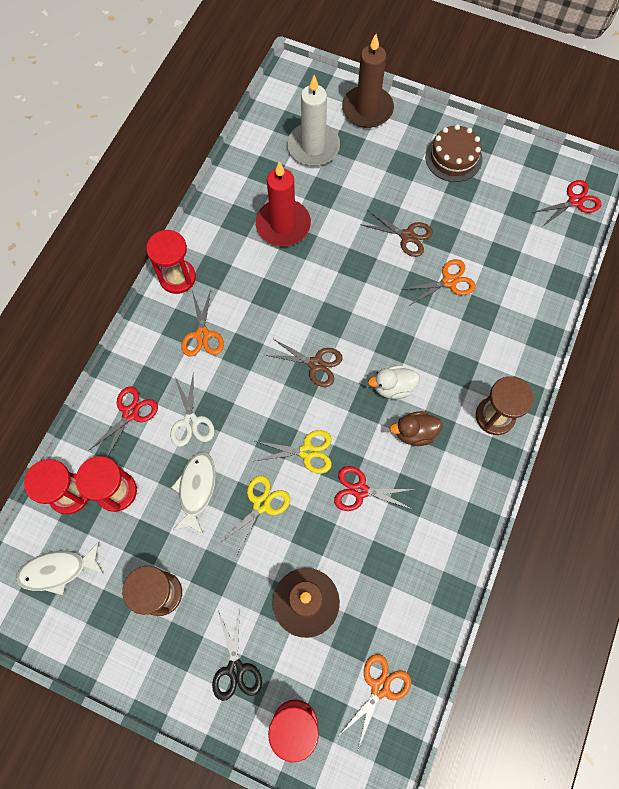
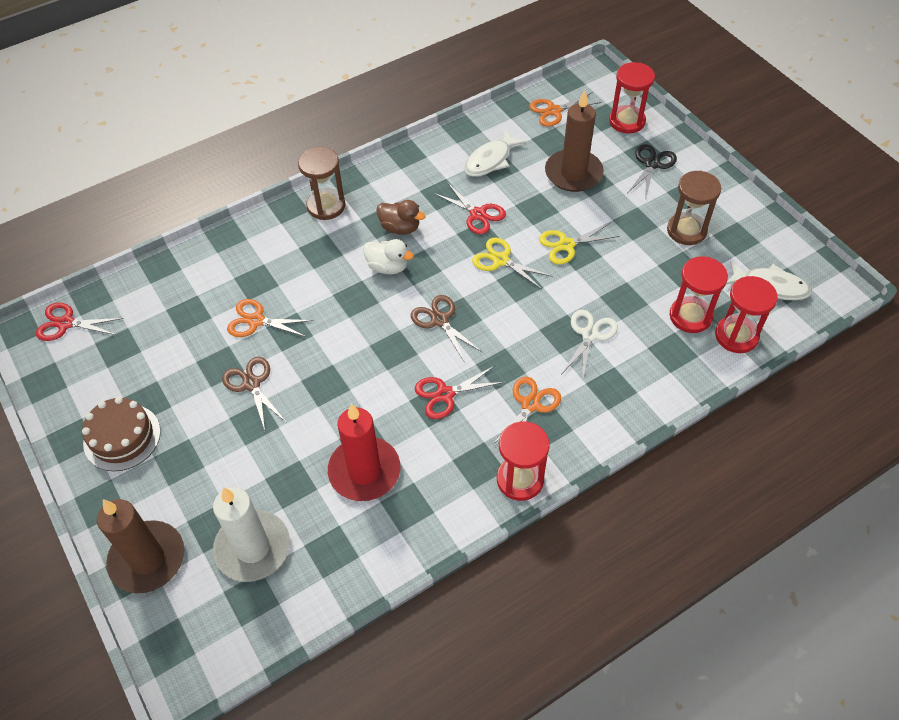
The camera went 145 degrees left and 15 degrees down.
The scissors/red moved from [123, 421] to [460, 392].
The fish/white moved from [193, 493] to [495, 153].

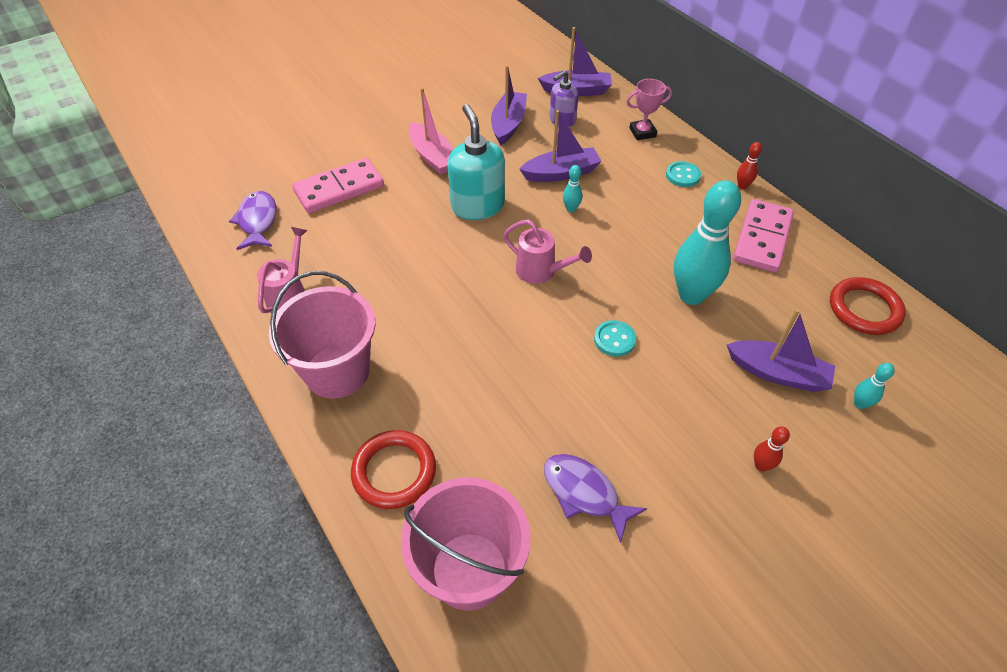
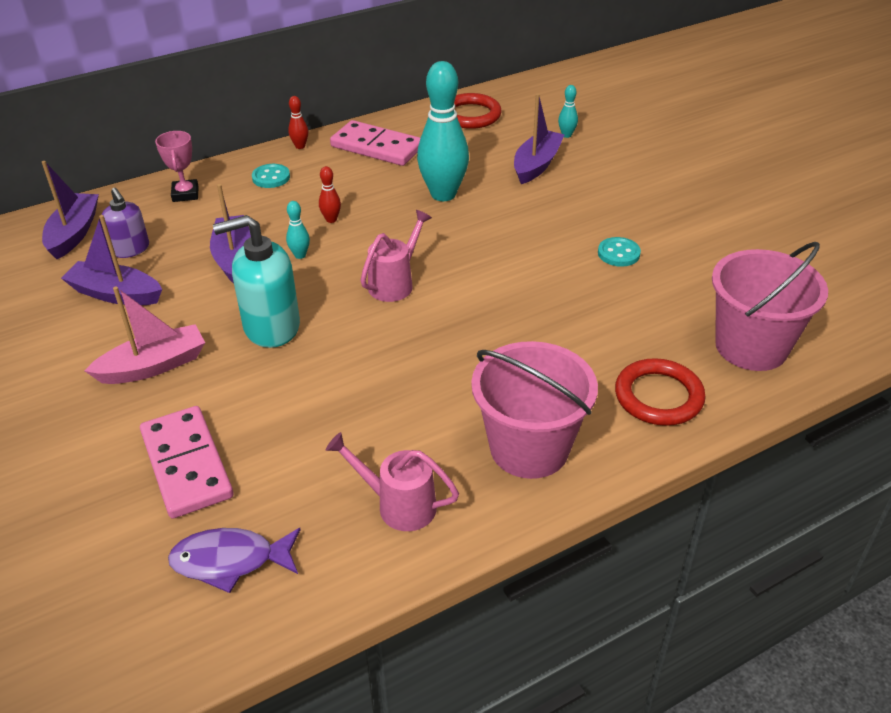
The camera went 85 degrees left and 10 degrees down.
The button/turquoise moved from [615, 338] to [619, 252].
The bowling pin/red moved from [772, 448] to [330, 194].
The fish/purple at [595, 498] disappeared.

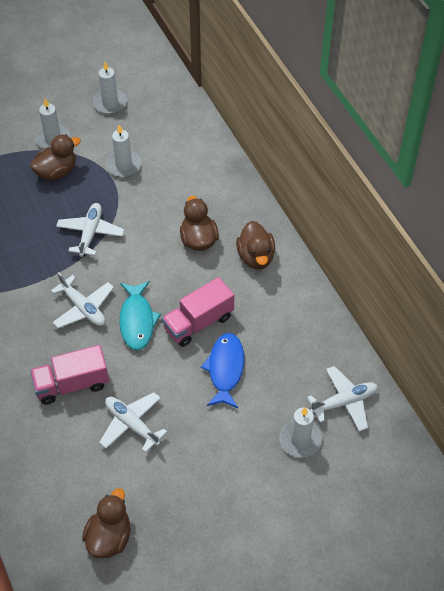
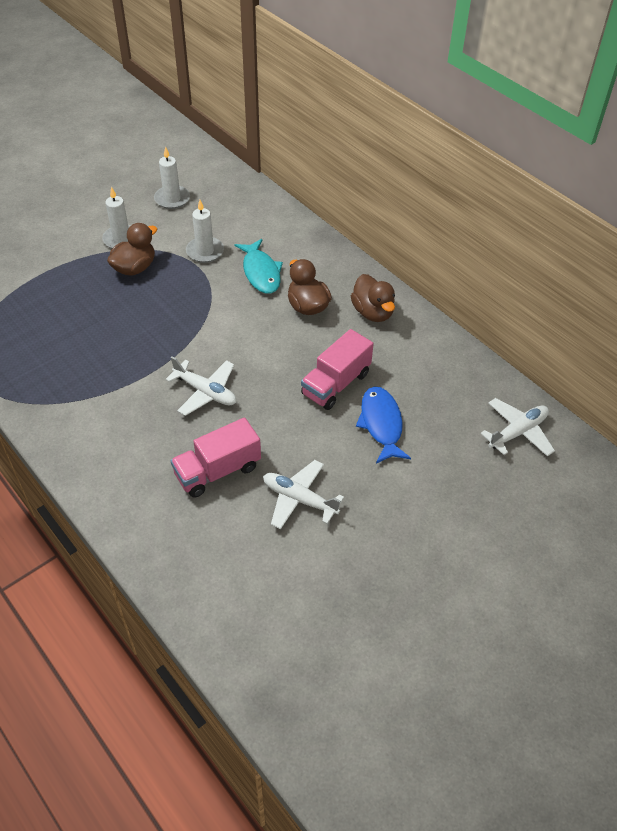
The camera went 15 degrees left and 5 degrees down.
The plane/white at [90, 230] disappeared.
The fish/turquoise moved from [140, 315] to [259, 266].
The candle/white at [301, 432] disappeared.
The duck/brown at [106, 523] disappeared.

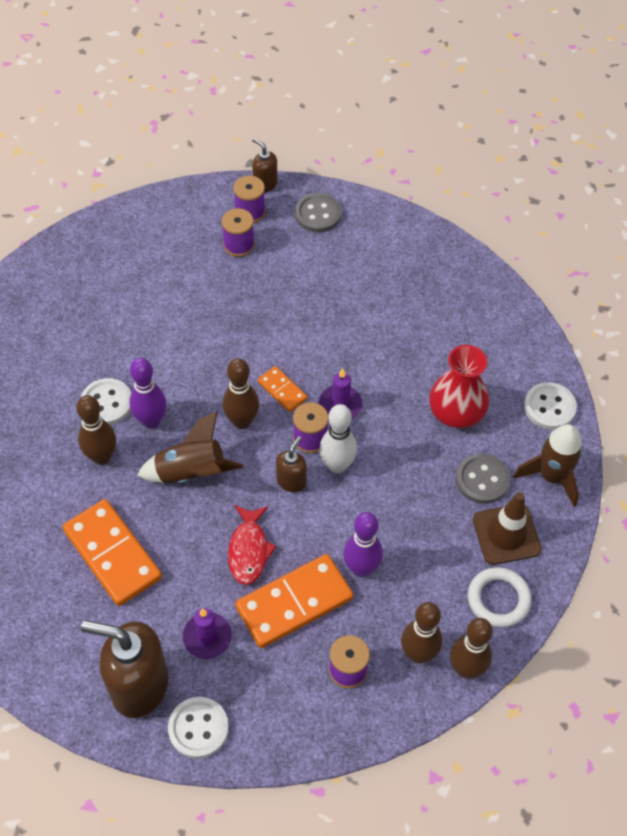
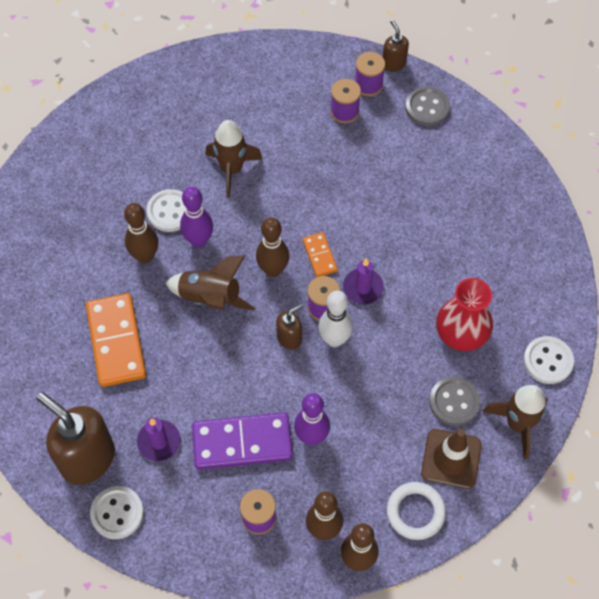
The camera went 25 degrees right and 5 degrees up.
The fish/red at [252, 545] disappeared.
The domino/orange at [294, 601] became the domino/purple at [242, 441].
The rocket/brown at [234, 159] appeared.

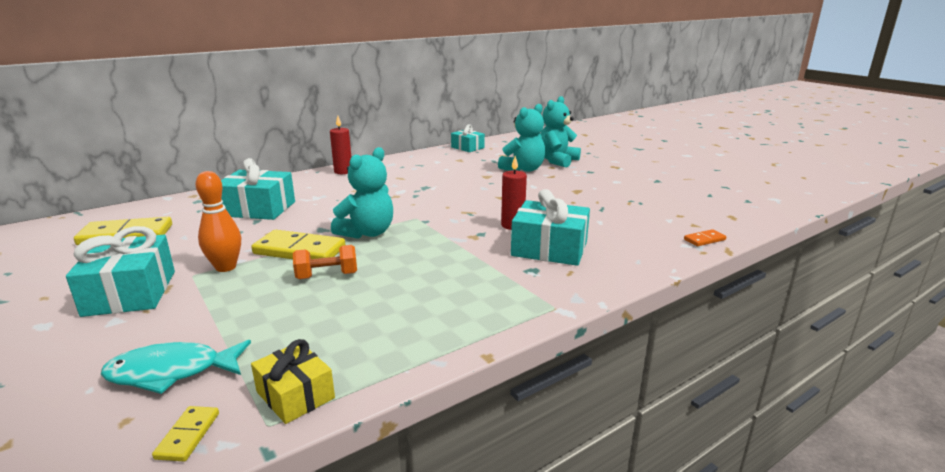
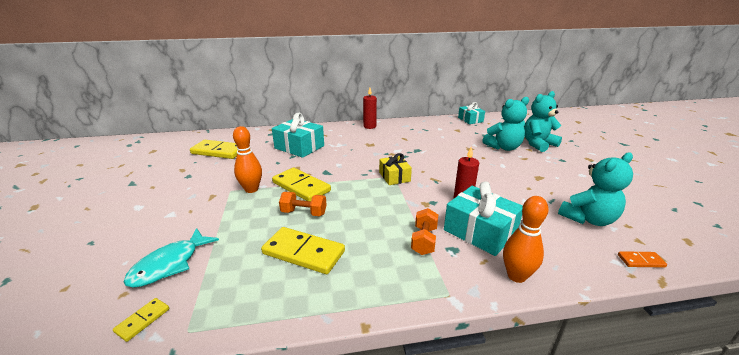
The camera went 25 degrees right and 5 degrees up.
The teddy bear/turquoise moved from [362, 193] to [595, 189].
The gift/turquoise at [120, 271] disappeared.
The gift/yellow moved from [293, 381] to [395, 169].
The fish/turquoise at [176, 367] turned 75 degrees counterclockwise.
The bowling pin/orange at [526, 239] appeared.
The dumbbell/orange at [424, 231] appeared.
The domino/yellow at [303, 250] appeared.

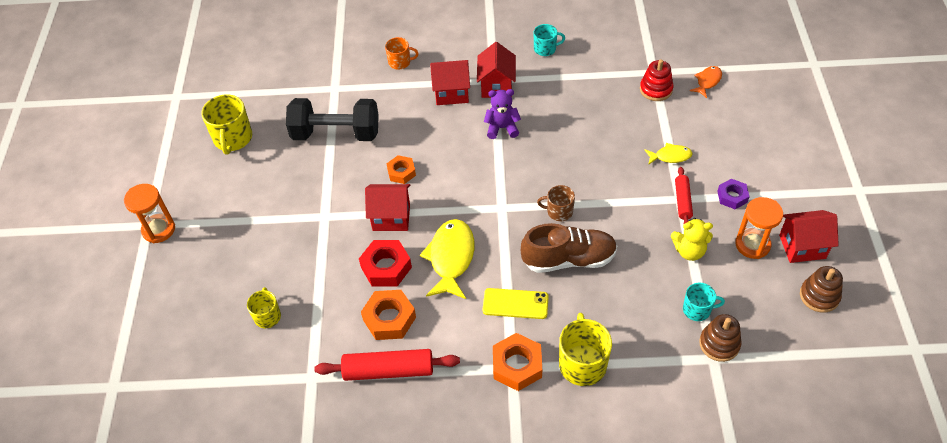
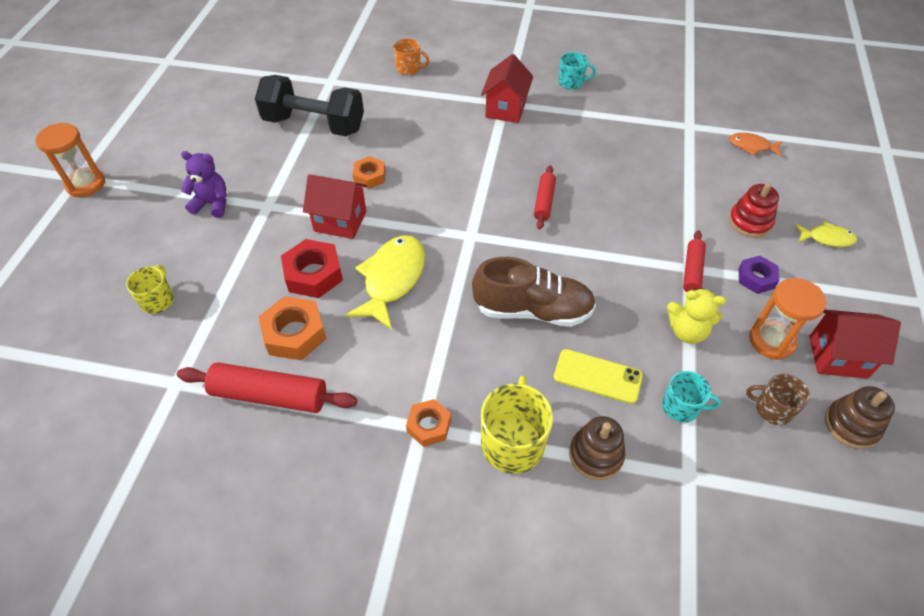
The camera went 10 degrees right and 0 degrees up.
The stacking toy/red moved from [657, 80] to [754, 210].
The house/red at [450, 82] disappeared.
The fish/orange at [706, 82] turned 120 degrees counterclockwise.
The teddy bear/purple moved from [502, 114] to [204, 184].
The mug/yellow at [226, 124] disappeared.
The fish/yellow moved from [669, 154] to [826, 234].
The mug/brown moved from [556, 203] to [778, 399].
The phone/yellow moved from [516, 303] to [598, 376].
The stacking toy/brown moved from [720, 338] to [597, 448].
The nut/orange at [517, 362] changed to 0.64 times the size.
The rolling pin/red at [545, 197] appeared.

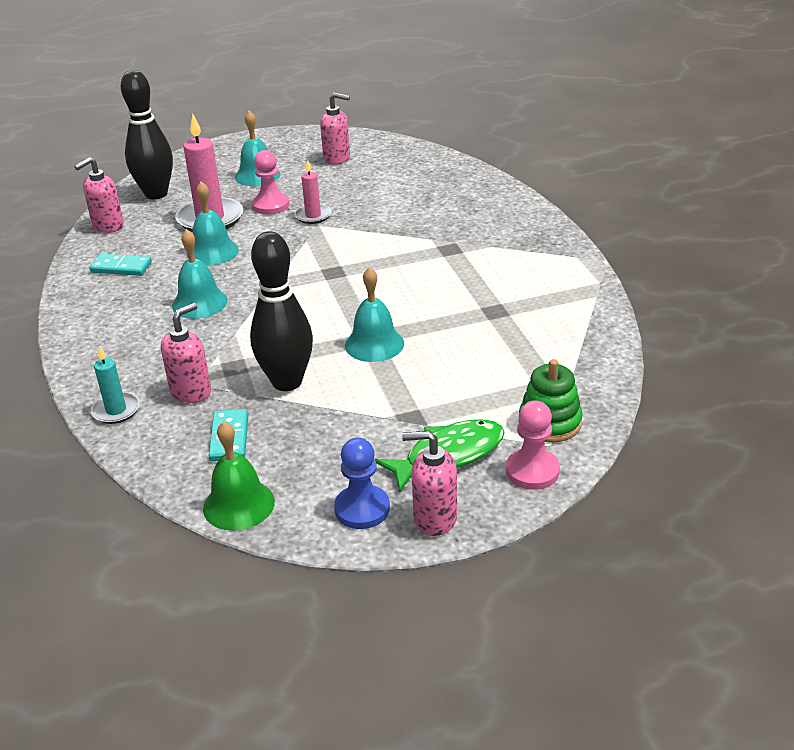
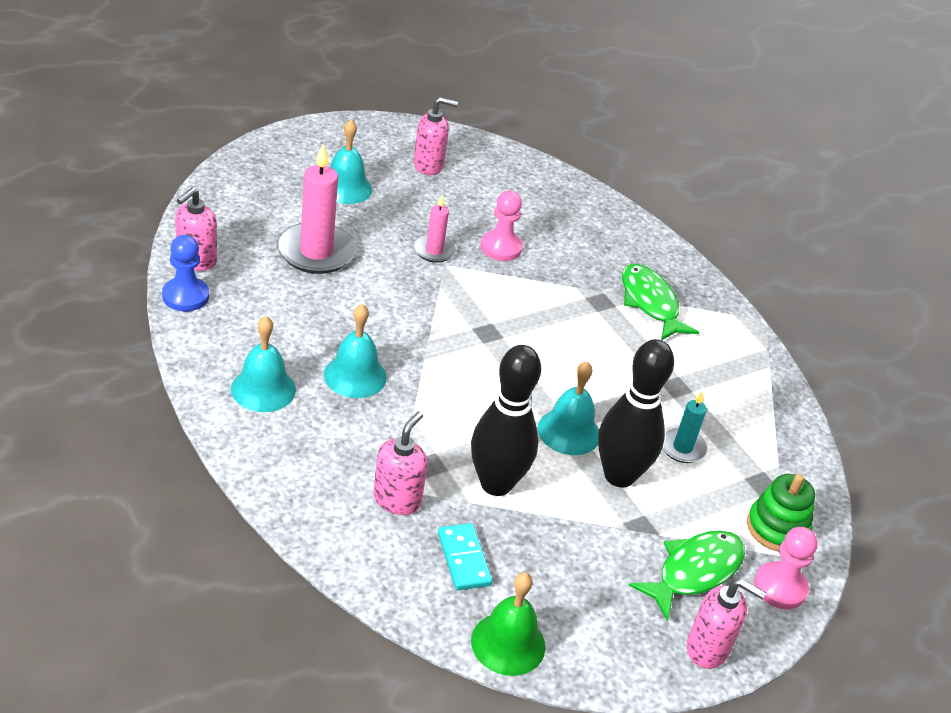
The camera went 20 degrees left and 5 degrees up.
The bowling pin/black moved from [147, 134] to [636, 413].
The pawn/pink moved from [270, 182] to [502, 226].
The bell/turquoise moved from [213, 224] to [263, 364].
The domino/turquoise at [121, 265] disappeared.
The candle/turquoise moved from [115, 384] to [685, 427].
The soap dispenser/pink at [429, 483] turned 150 degrees counterclockwise.
The pawn/blue moved from [362, 483] to [185, 273].
The fish/green at [660, 302] appeared.

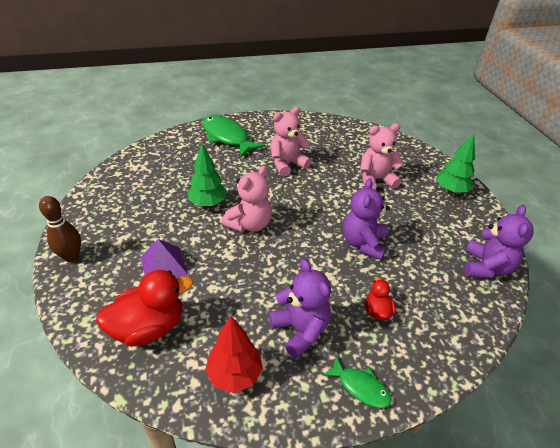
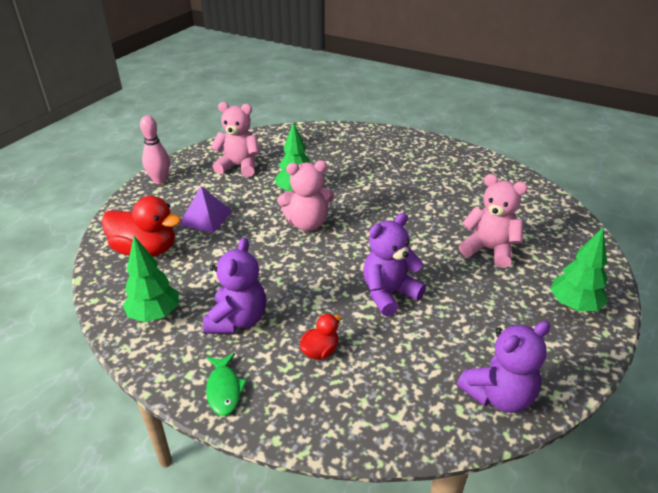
The camera went 45 degrees right and 5 degrees down.
The teddy bear/pink moved from [290, 142] to [234, 139].
The fish/green at [233, 136] disappeared.
The bowling pin/brown at [60, 229] became the bowling pin/pink at [155, 149].
The tree/red at [234, 354] became the tree/green at [151, 279].

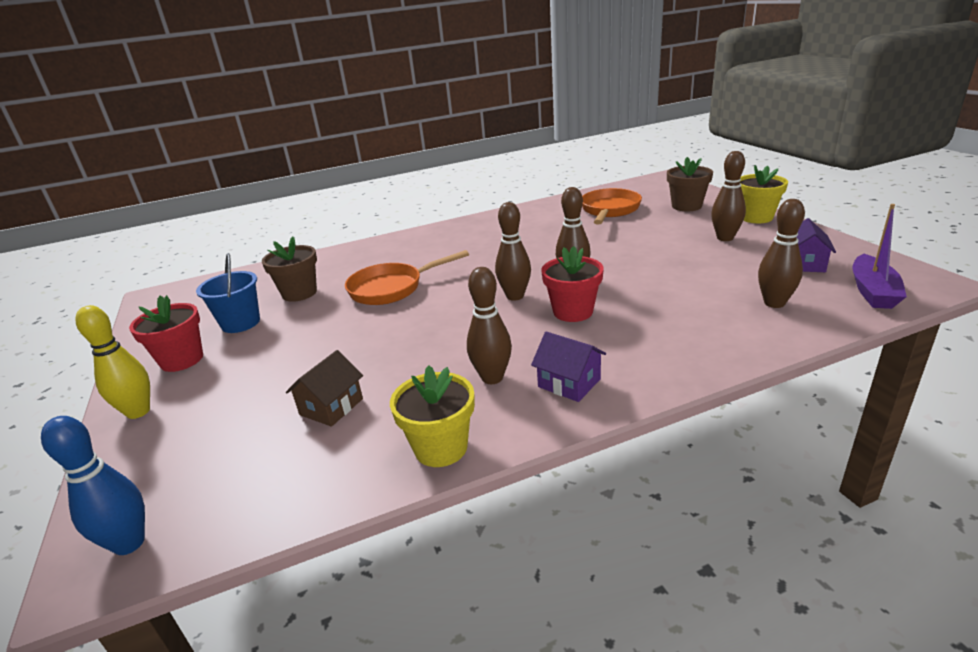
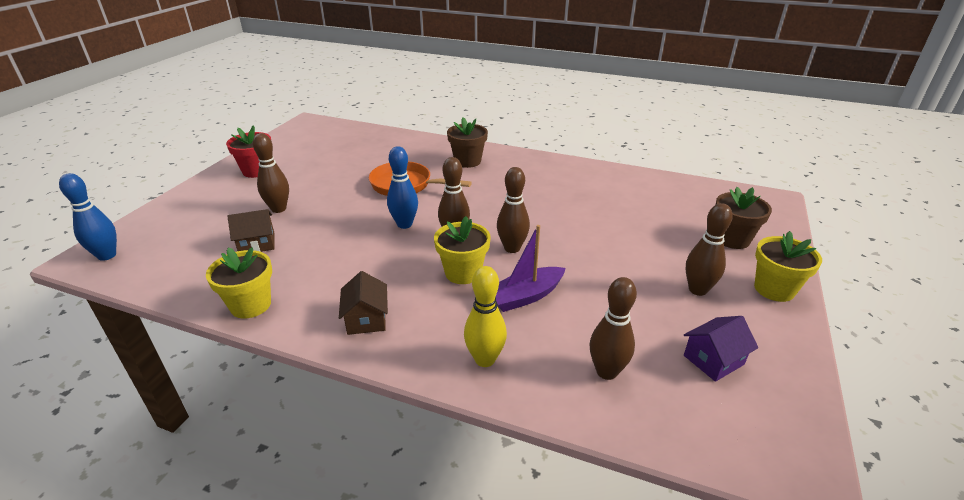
The camera went 40 degrees right and 5 degrees up.
The pan/orange at [612, 206] disappeared.
The boat/purple moved from [879, 256] to [531, 268].
The flower pot/brown moved from [289, 269] to [467, 142].
The flower pot/red at [572, 284] became the flower pot/yellow at [462, 250].
The bucket/blue at [228, 293] disappeared.
The bowling pin/brown moved from [489, 325] to [271, 173].
The bowling pin/yellow moved from [112, 362] to [485, 316].
The house/purple at [568, 366] became the house/brown at [363, 303].
The bowling pin/blue at [402, 187] appeared.

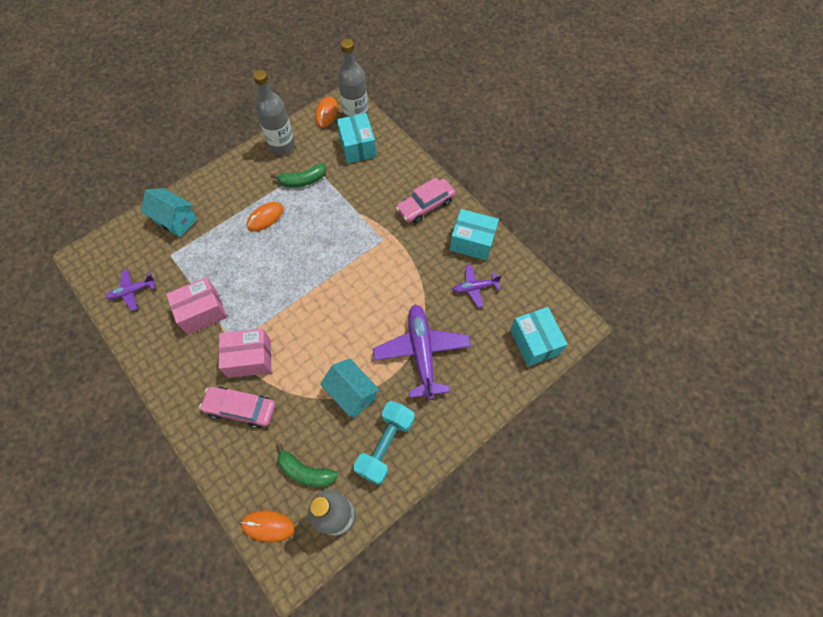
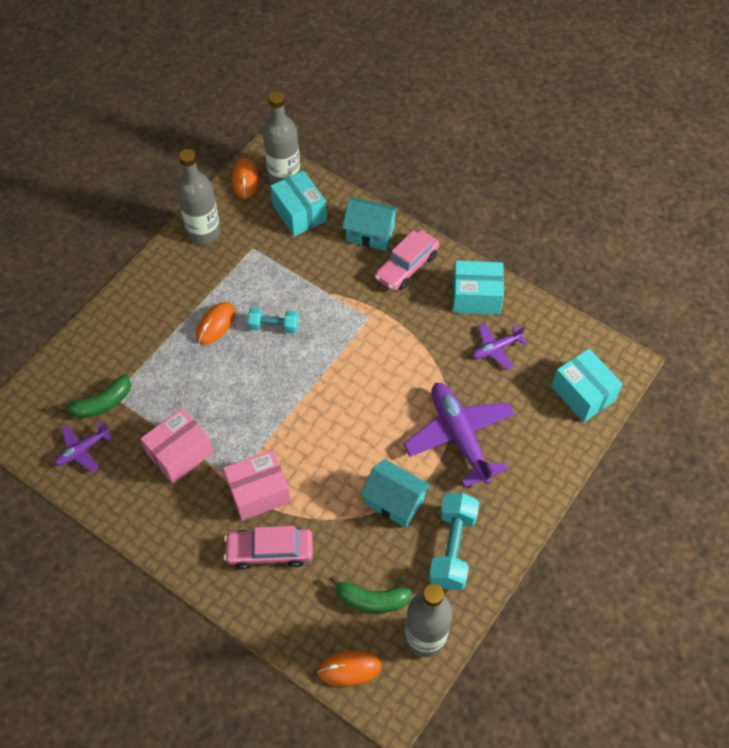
The camera went 15 degrees left and 5 degrees down.
The banana/green moved from [298, 175] to [94, 397].
The house/turquoise moved from [169, 213] to [370, 224].
The dumbbell/turquoise at [272, 321] appeared.

